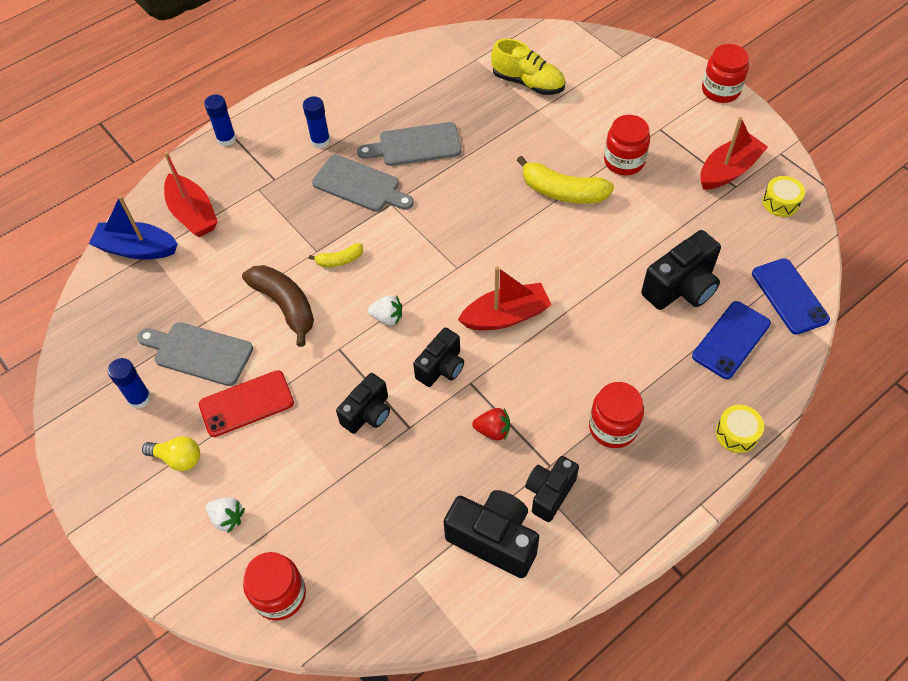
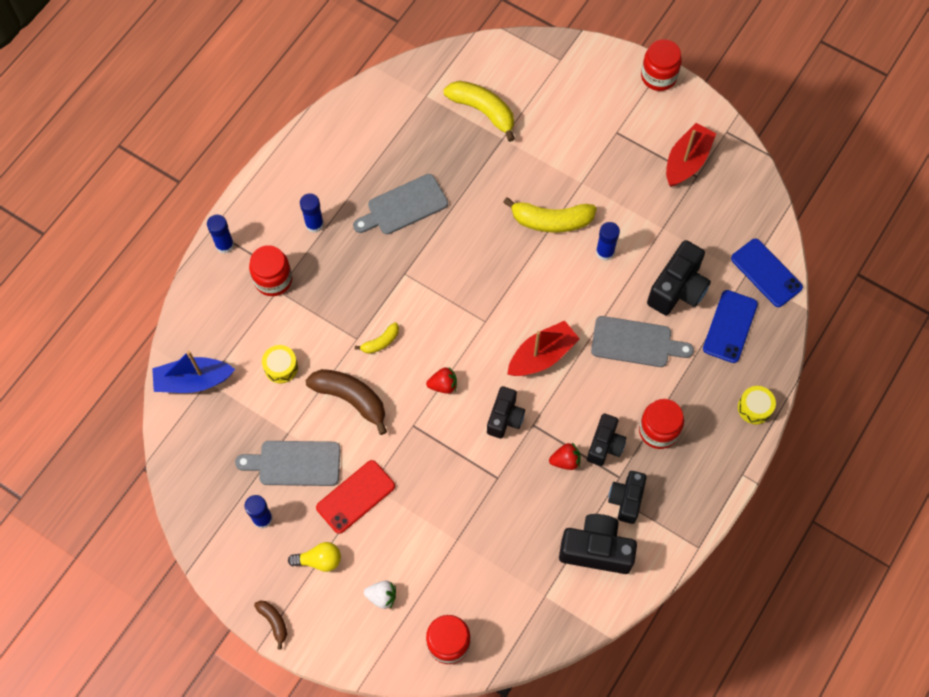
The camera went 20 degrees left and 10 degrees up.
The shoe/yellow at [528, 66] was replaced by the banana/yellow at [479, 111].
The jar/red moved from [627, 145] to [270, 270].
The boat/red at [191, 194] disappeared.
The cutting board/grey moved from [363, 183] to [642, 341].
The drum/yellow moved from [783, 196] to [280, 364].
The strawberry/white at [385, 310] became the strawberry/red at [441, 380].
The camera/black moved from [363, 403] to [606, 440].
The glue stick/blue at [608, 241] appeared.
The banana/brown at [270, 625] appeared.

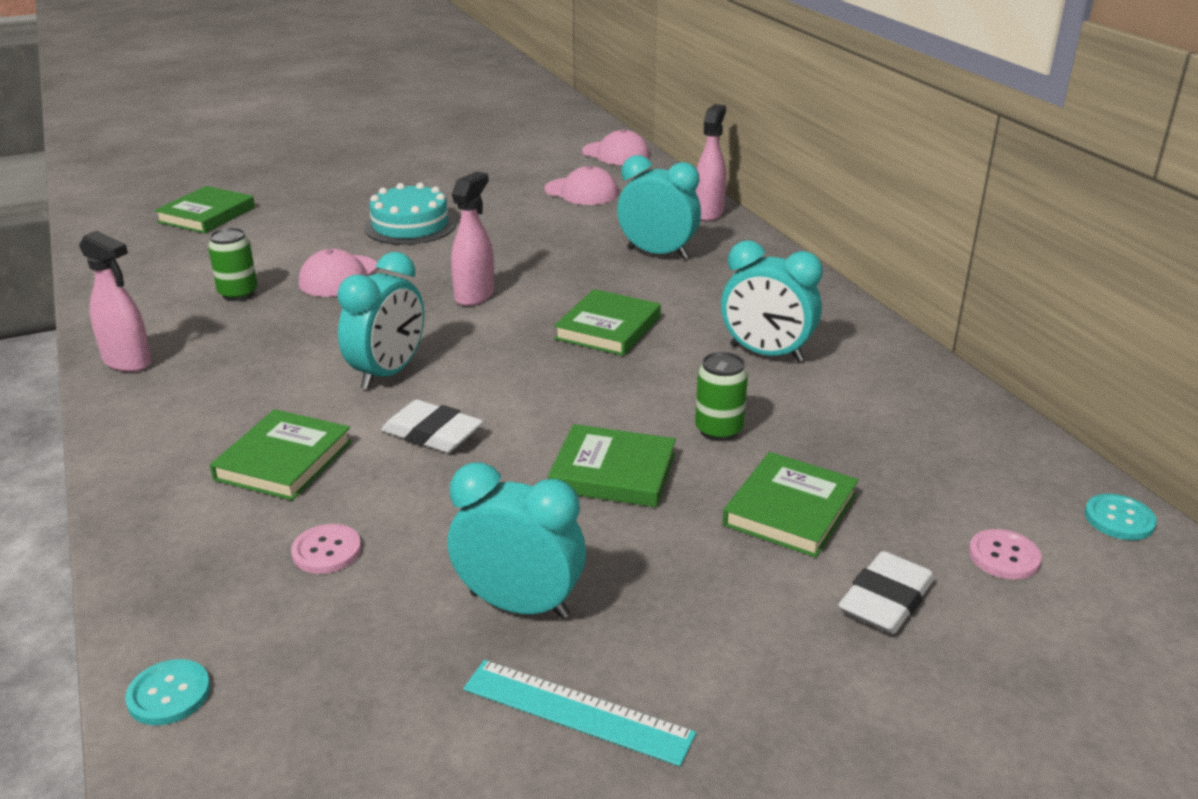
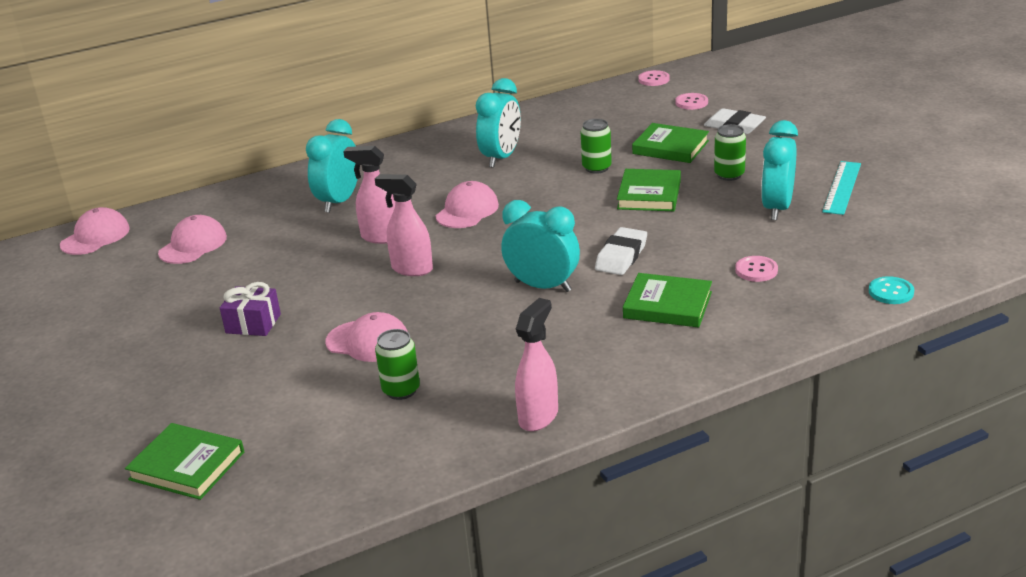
The camera went 90 degrees left and 0 degrees up.
The spray bottle/pink moved from [710, 162] to [369, 195].
The cake/turquoise at [410, 214] was replaced by the gift/purple at [250, 309].
The book/green at [607, 322] was replaced by the cap/pink at [467, 204].
The button/turquoise at [1121, 517] became the button/pink at [654, 78].
The can/green at [730, 152] appeared.

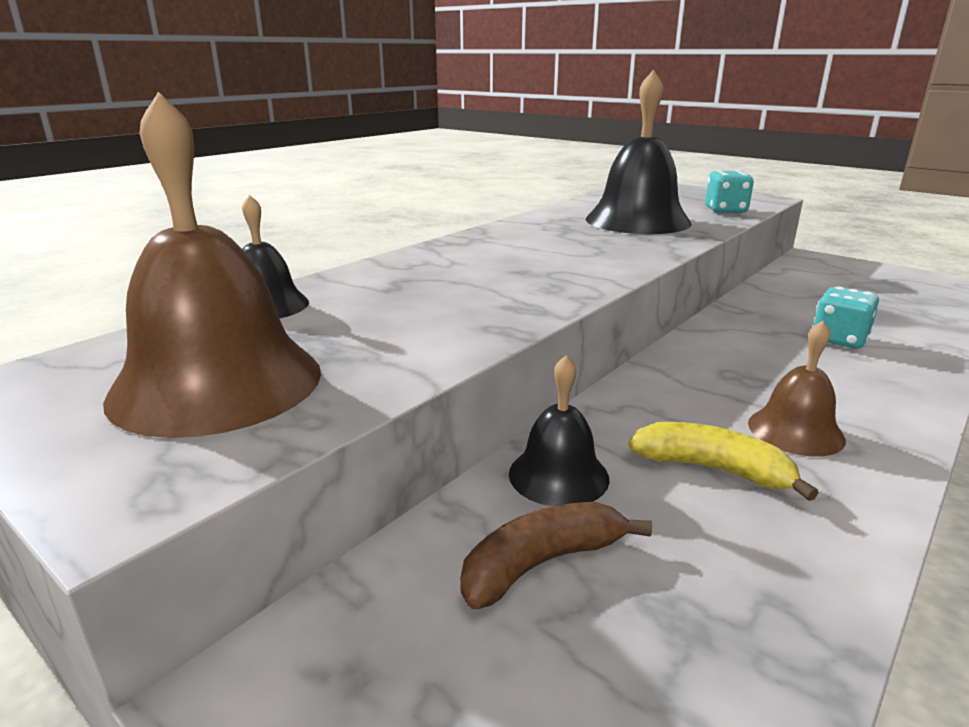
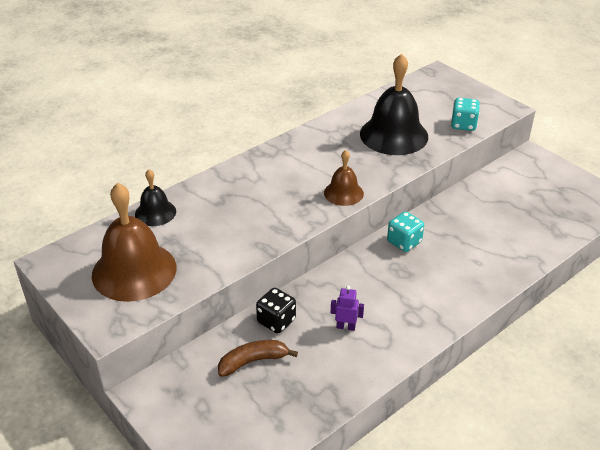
The camera went 10 degrees right and 15 degrees up.
The dice/turquoise moved from [847, 317] to [405, 231].
The bell/brown moved from [797, 389] to [344, 178].
The bell/black at [559, 431] was replaced by the dice/black at [276, 310].
The banana/yellow at [723, 461] was replaced by the robot/purple at [347, 308].

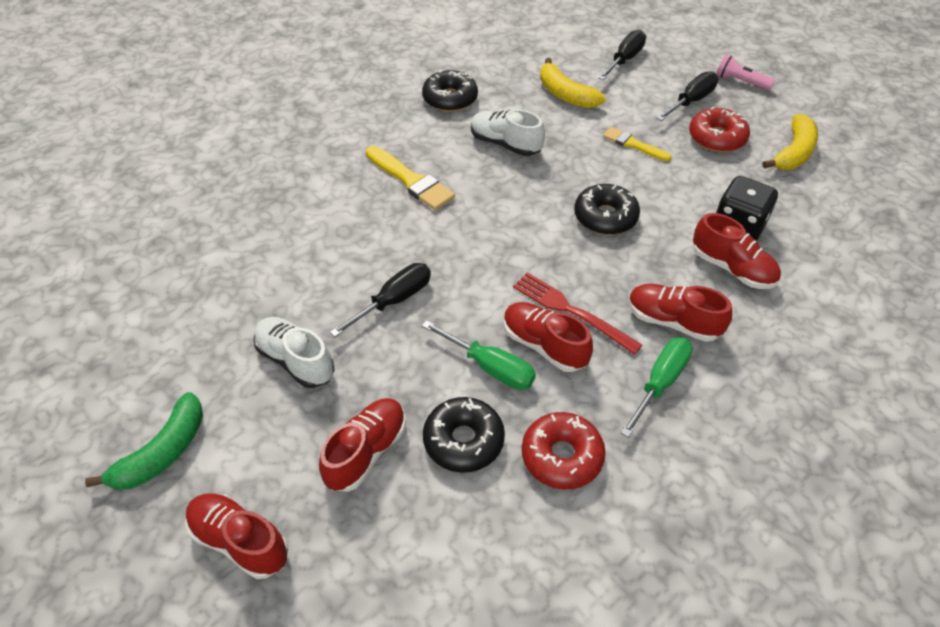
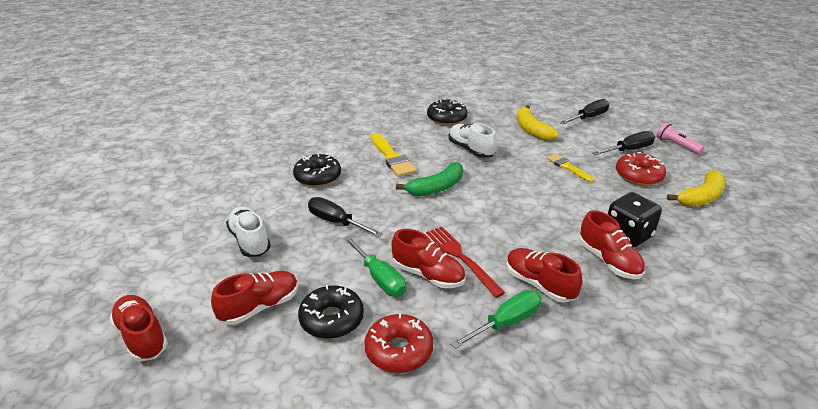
The camera went 20 degrees right and 15 degrees down.
The donut/black moved from [607, 209] to [317, 170].
The screwdriver/black at [380, 300] turned 120 degrees counterclockwise.
The shoe/red at [548, 337] turned 150 degrees clockwise.
The banana/green moved from [144, 441] to [429, 179].

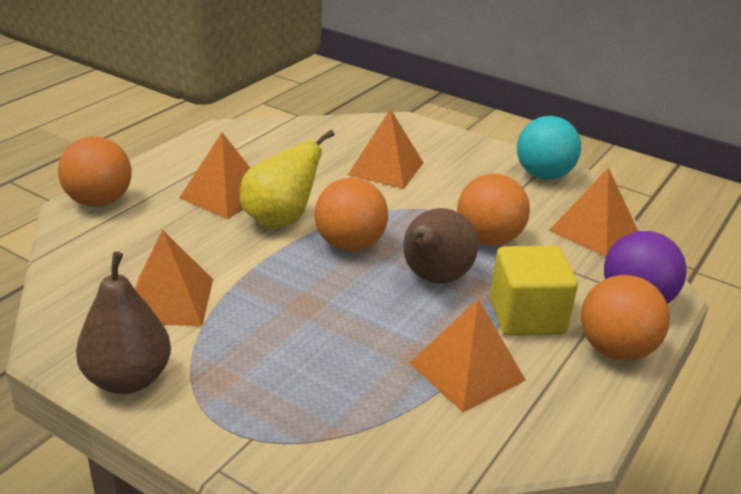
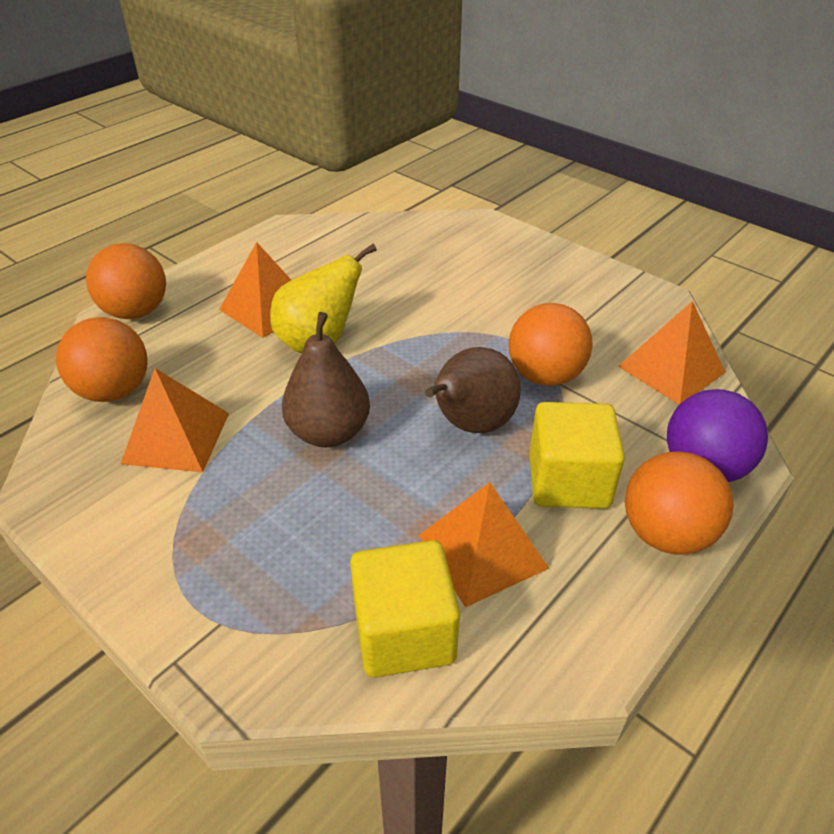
The camera went 10 degrees right and 10 degrees up.
The pyramid/orange at [386, 149] disappeared.
The ball/turquoise at [549, 148] disappeared.
The ball/orange moved from [351, 214] to [102, 359].
The pear/brown moved from [123, 322] to [326, 379].
The cube/yellow at [405, 609] appeared.

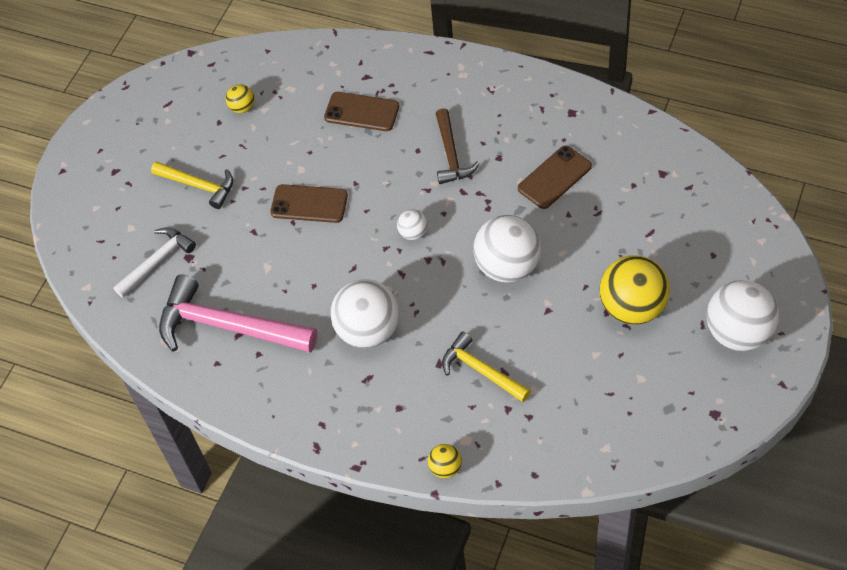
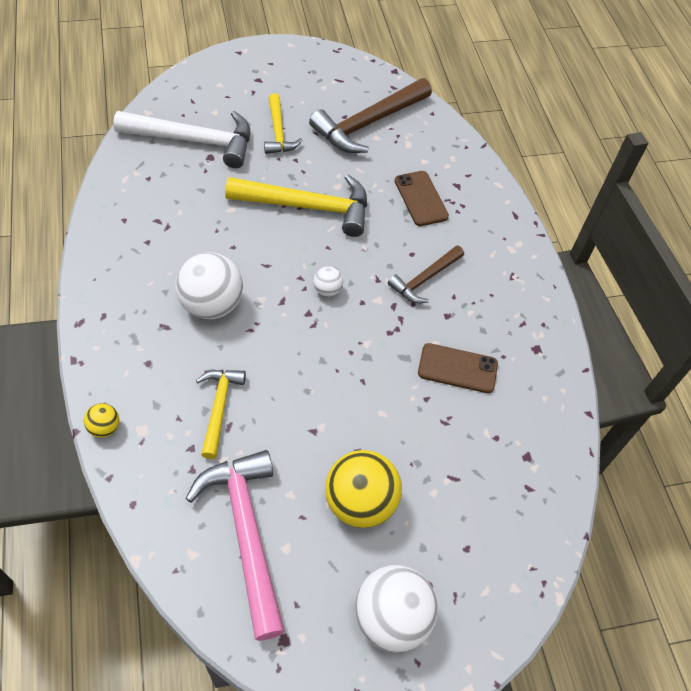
The camera went 45 degrees right and 0 degrees up.
The ball/yellow at [240, 98] was replaced by the hammer/brown at [370, 115].
The phone/brown at [309, 203] was replaced by the hammer/yellow at [296, 205].
The ball/white at [507, 249] disappeared.
The hammer/white at [154, 262] changed to 1.73 times the size.
The hammer/pink moved from [238, 313] to [235, 545].

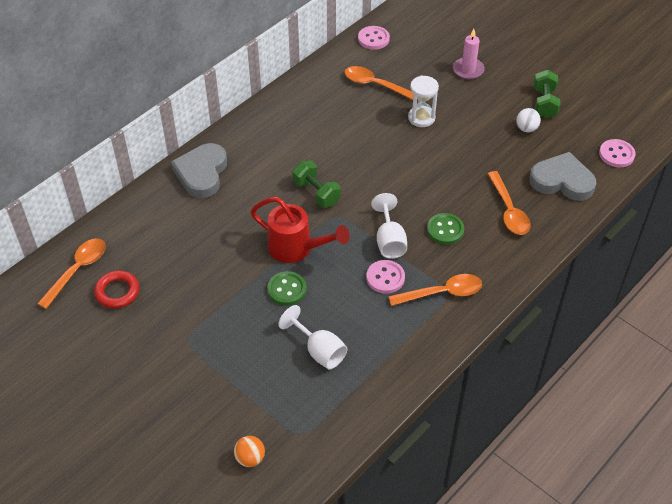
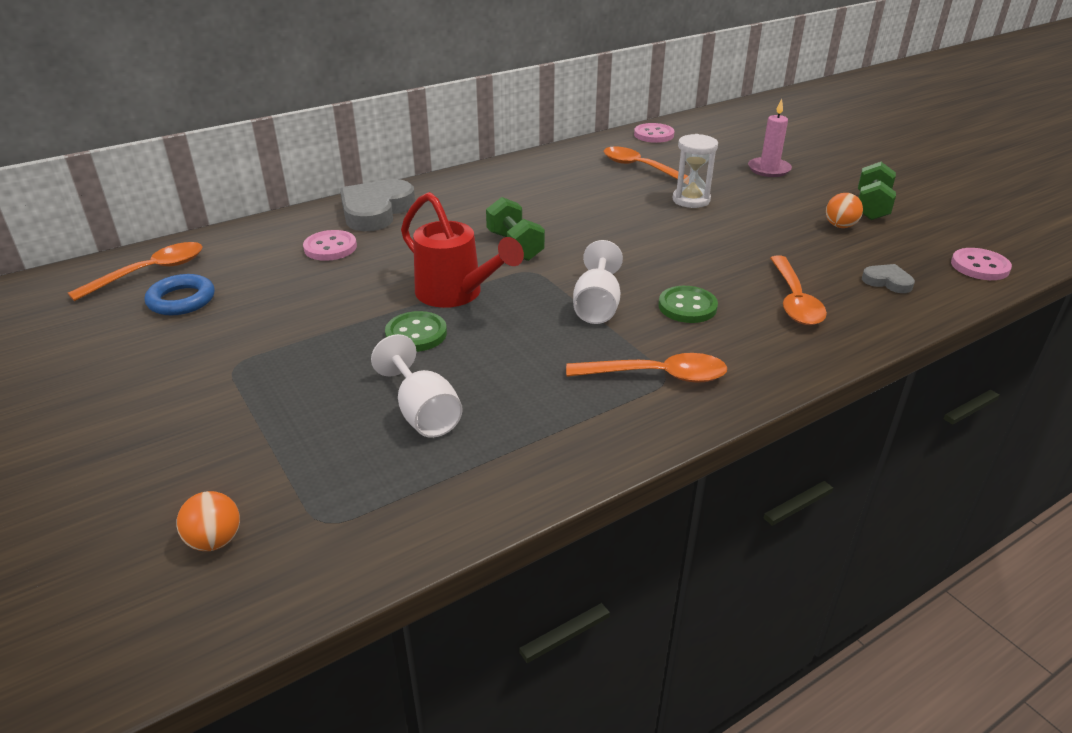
The camera went 15 degrees right and 15 degrees down.
The ball/white at [528, 120] became the ball/orange at [844, 210].
The heart/grey at [562, 176] changed to 0.48 times the size.
The button/pink moved from [385, 277] to [330, 245].
The ring/red at [116, 289] became the ring/blue at [180, 294].

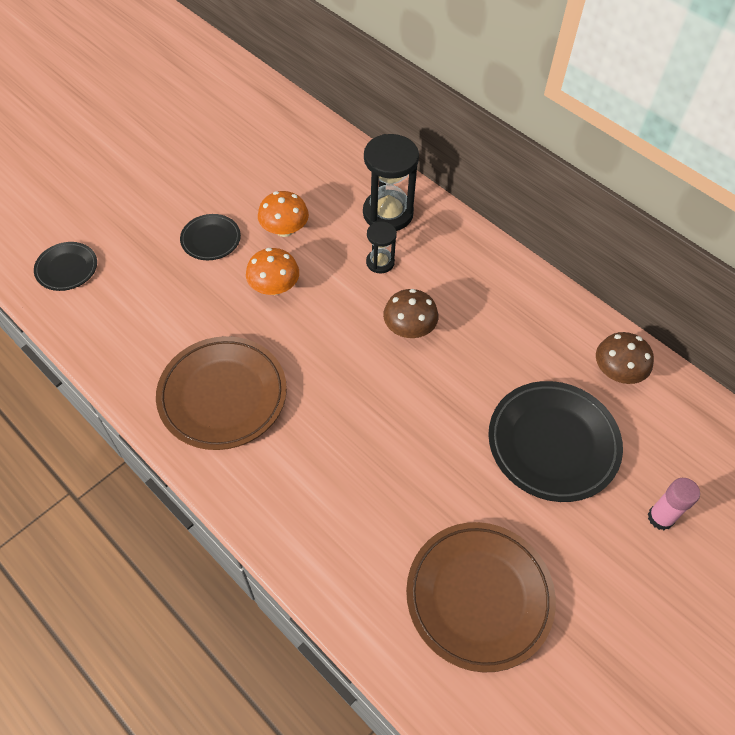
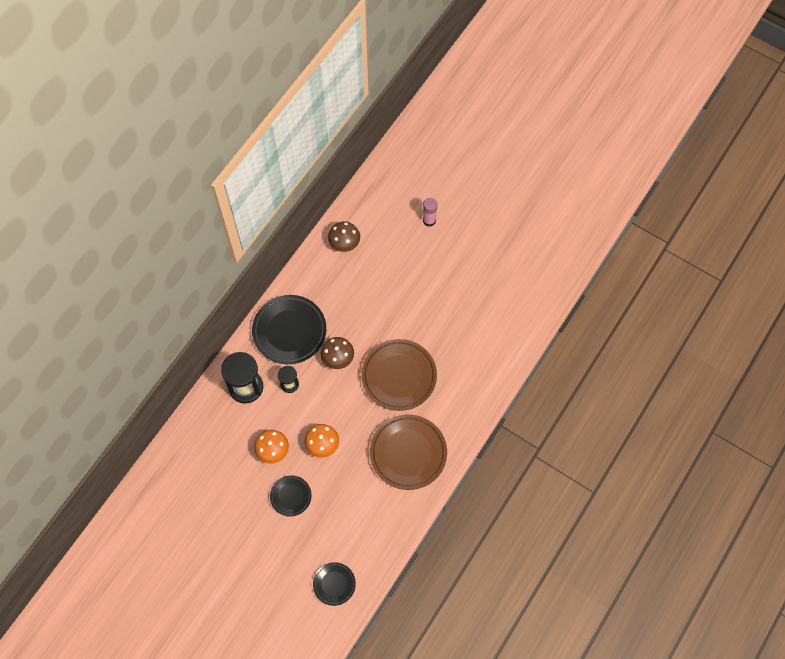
The camera went 100 degrees left and 10 degrees up.
The plate/black moved from [555, 441] to [289, 329].
The plate/brown moved from [481, 597] to [399, 375].

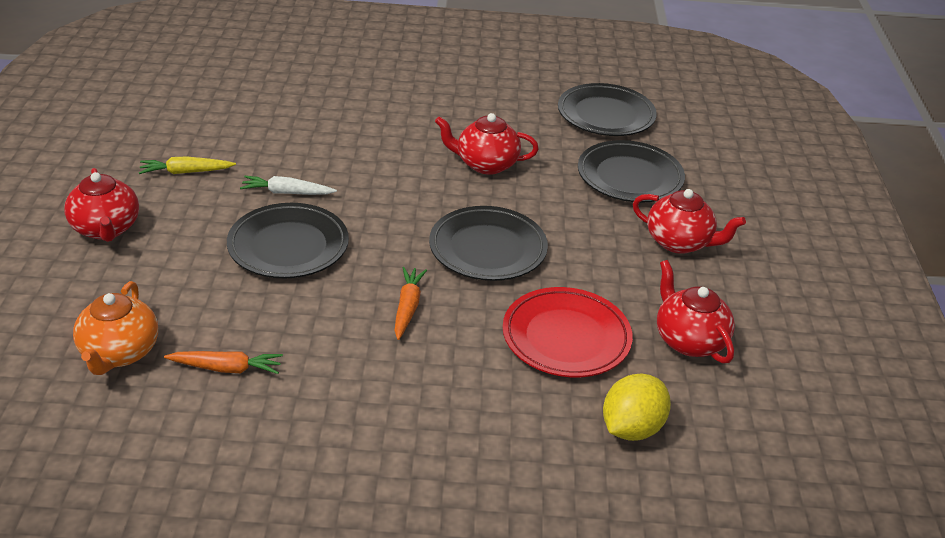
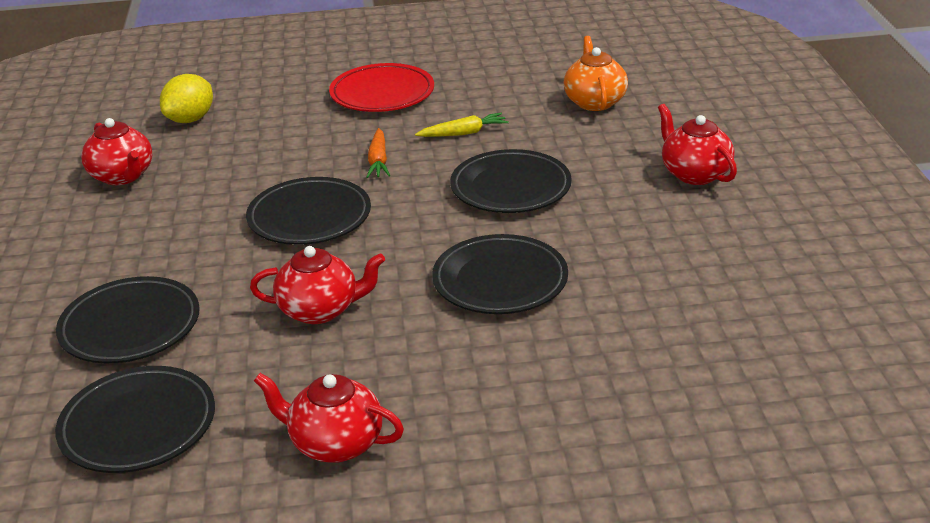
The camera went 175 degrees right and 5 degrees down.
The carrot/yellow moved from [187, 165] to [462, 125].
The carrot/white at [288, 185] disappeared.
The teapot/red moved from [689, 221] to [329, 418].
The plate/red moved from [568, 332] to [381, 87].
The carrot/orange at [223, 362] disappeared.
The plate/black at [500, 274] appeared.

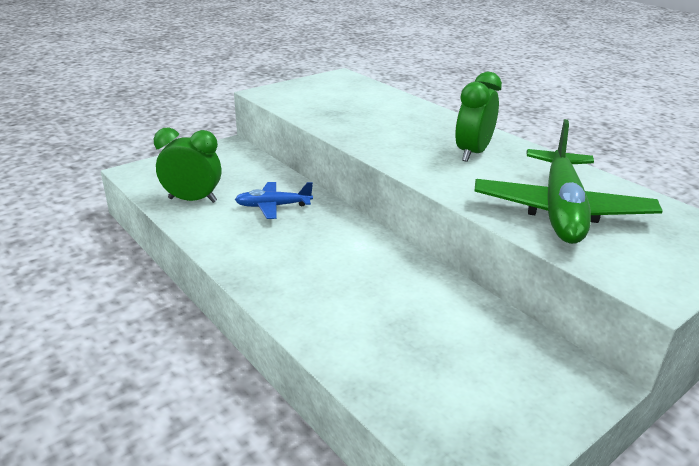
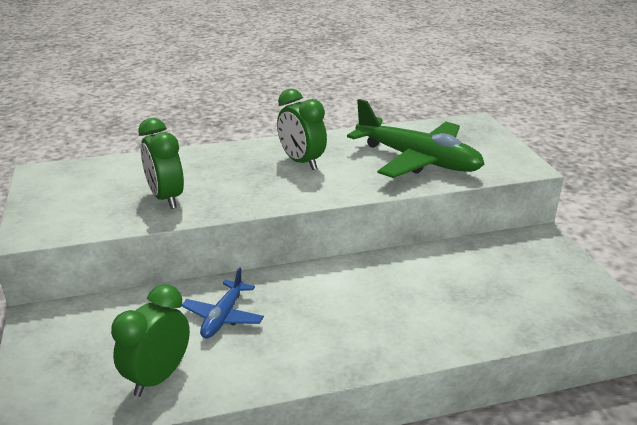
The camera went 65 degrees left and 0 degrees up.
The clock/green at [161, 163] appeared.

